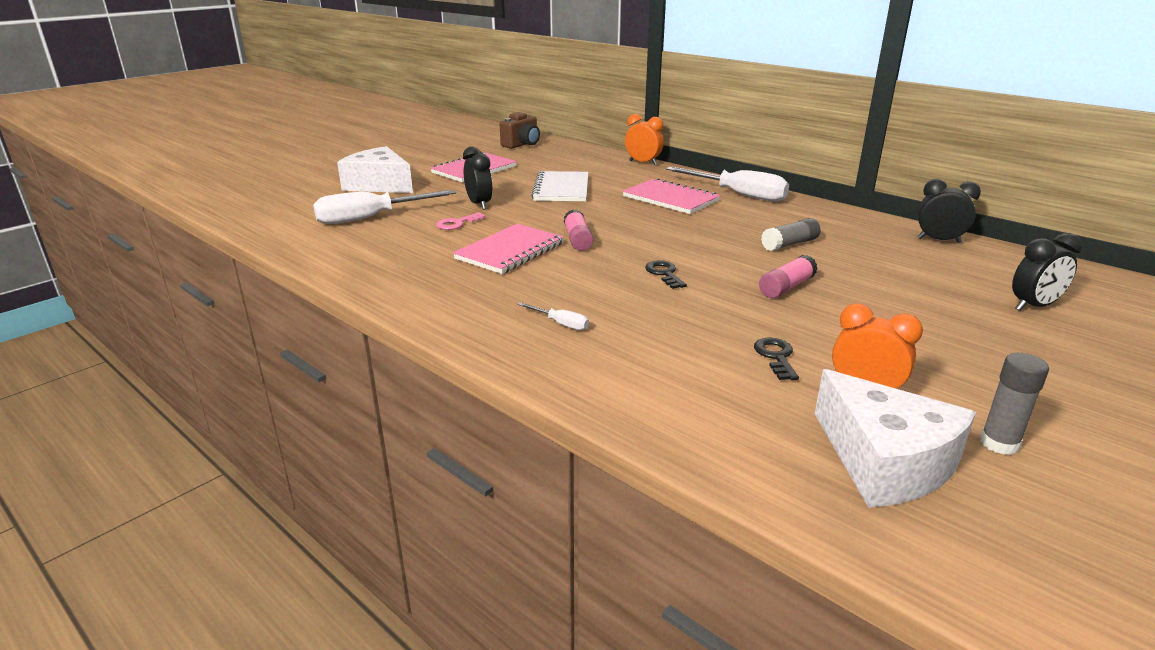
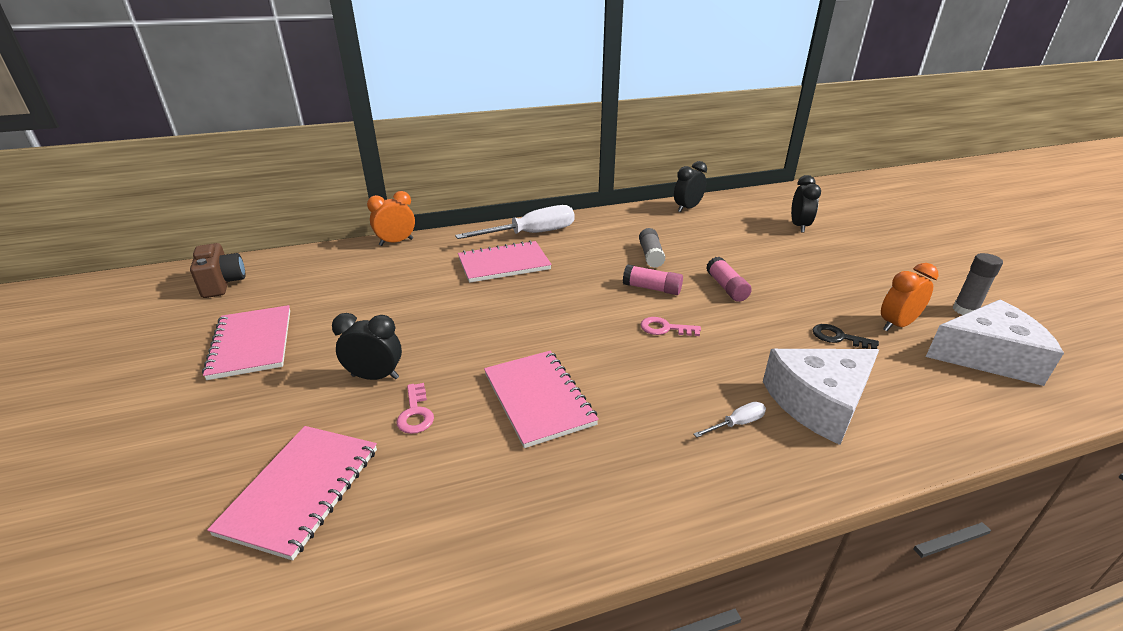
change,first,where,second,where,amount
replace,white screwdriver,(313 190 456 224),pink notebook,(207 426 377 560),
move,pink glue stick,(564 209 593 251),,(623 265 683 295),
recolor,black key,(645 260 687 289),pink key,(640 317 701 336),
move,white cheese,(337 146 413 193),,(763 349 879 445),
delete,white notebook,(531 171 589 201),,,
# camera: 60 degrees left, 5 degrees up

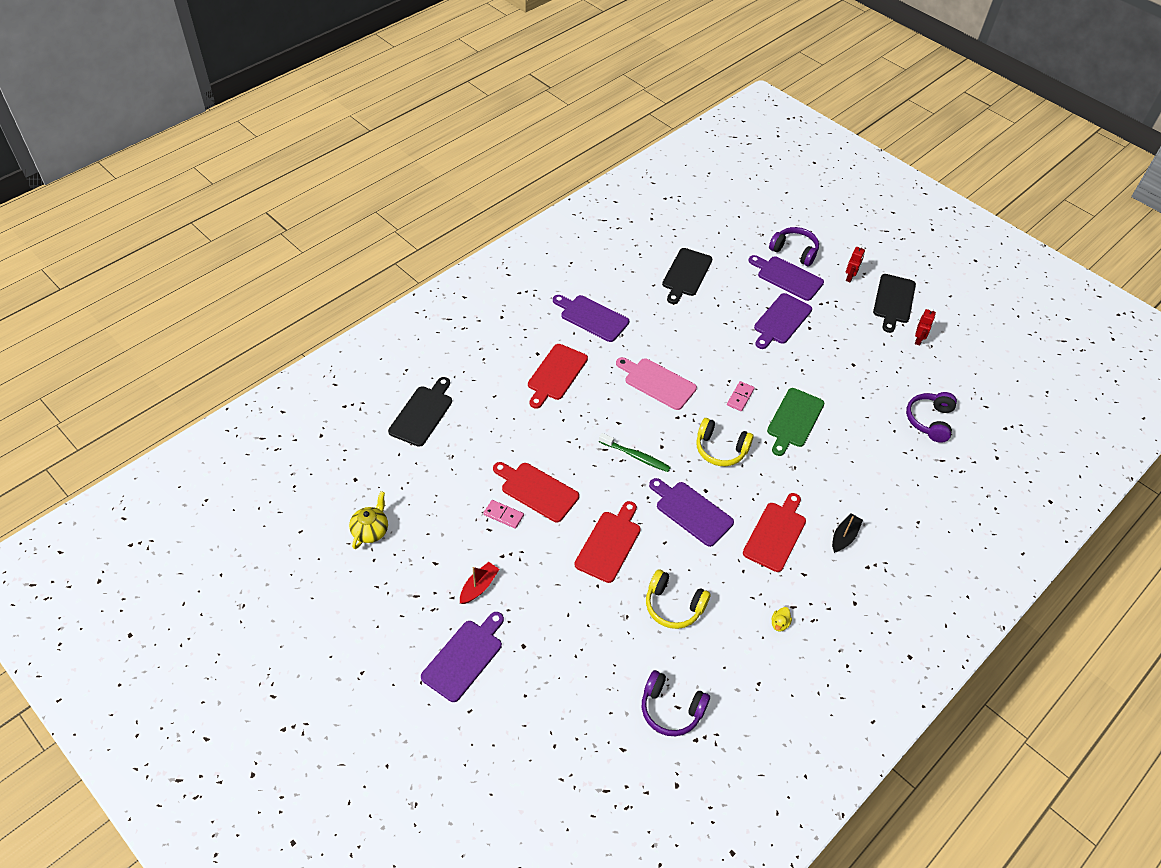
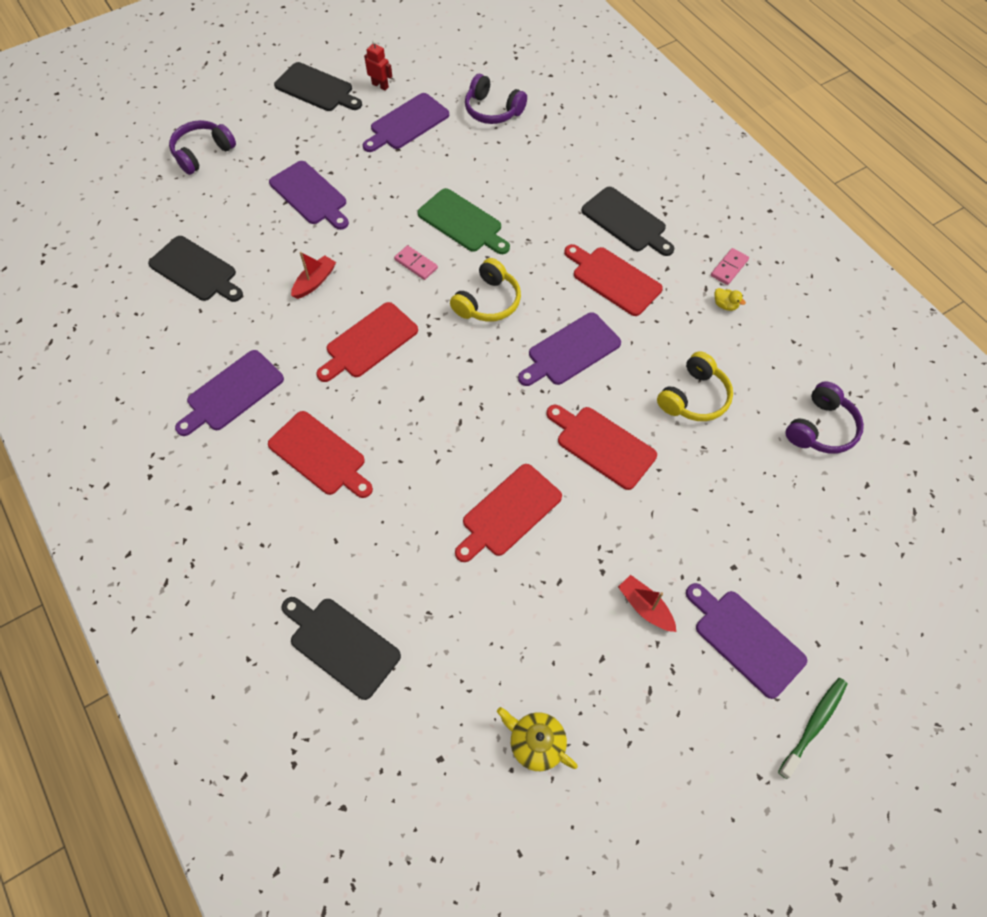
change,first,where,second,where,amount
insert,,,red boat,(291 252 336 299),
recolor,pink cutting board,(616 357 697 410),red cutting board,(316 302 418 382),
move,purple cutting board,(748 255 824 301),,(363 93 449 152),
replace,black boat,(832 513 863 553),black cutting board,(581 187 674 256),
move,pink domino,(483 500 524 529),,(711 248 749 285),
move,green toothbrush,(599 433 671 472),,(778 678 847 779),
delete,red robot,(846 245 865 282),,,
# camera: 75 degrees left, 10 degrees up

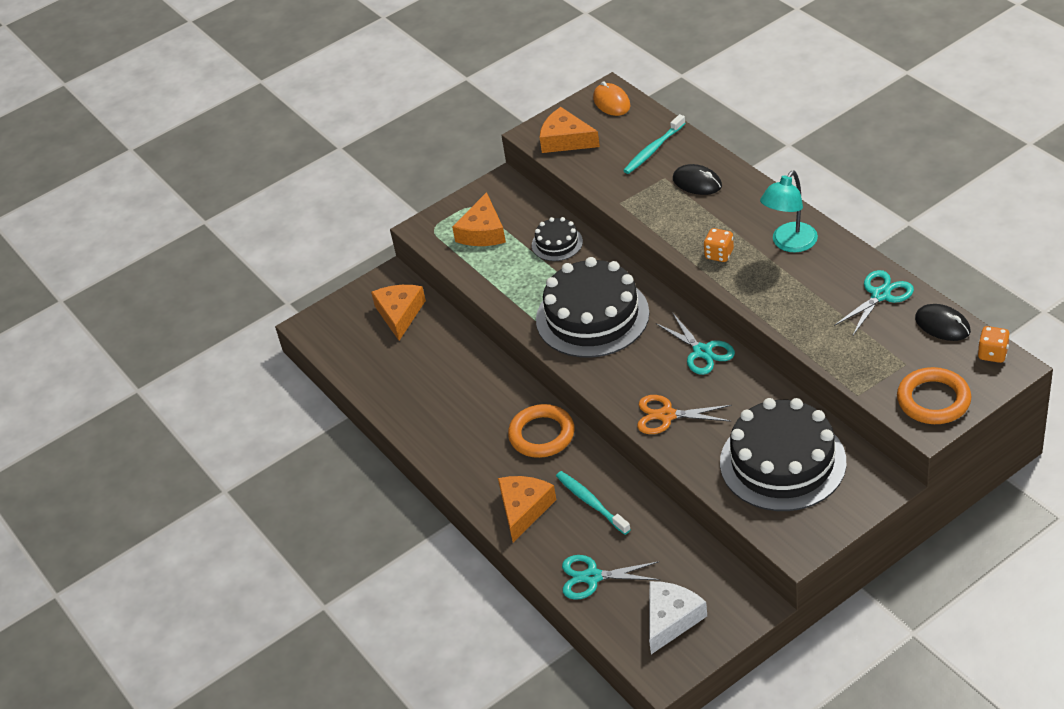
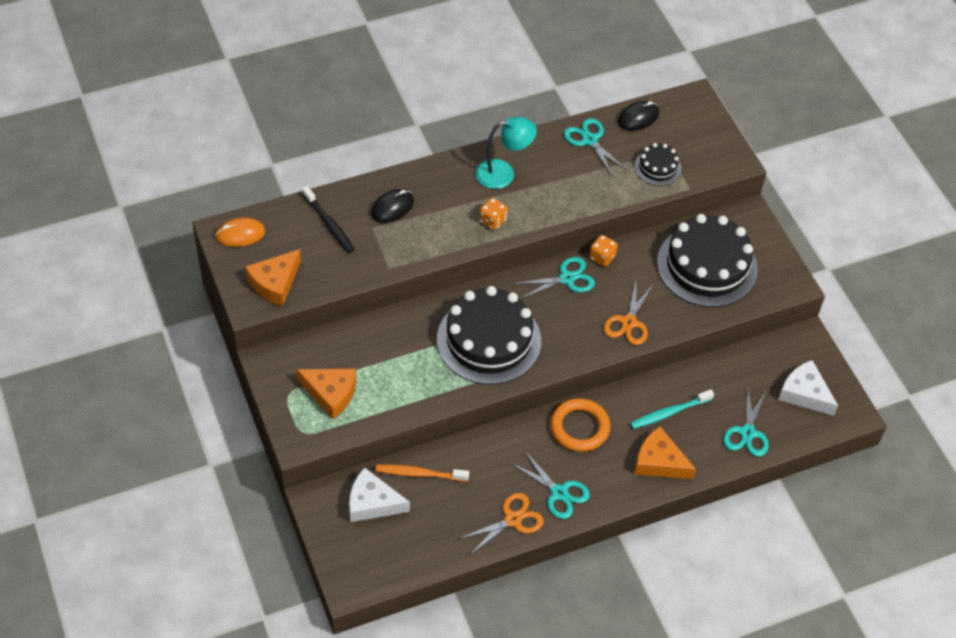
change,first,where,second,where,amount
recolor,turquoise toothbrush,(623 114 686 174),black toothbrush,(302 186 355 253),
recolor,orange cheese,(371 285 426 340),white cheese,(349 467 410 522),
insert,,,orange toothbrush,(375 464 469 481),
insert,,,orange scissors,(459 493 544 555),
rotate,turquoise lamp,(760 171 818 252),,(475 116 537 189),60 degrees counterclockwise
insert,,,turquoise scissors,(511 450 590 519),
move,orange dice,(978 326 1010 363),,(589 235 618 267),
move,black cake,(532 217 583 261),,(635 143 682 186),
delete,orange ring,(897 367 972 424),,,
# camera: 85 degrees left, 10 degrees up

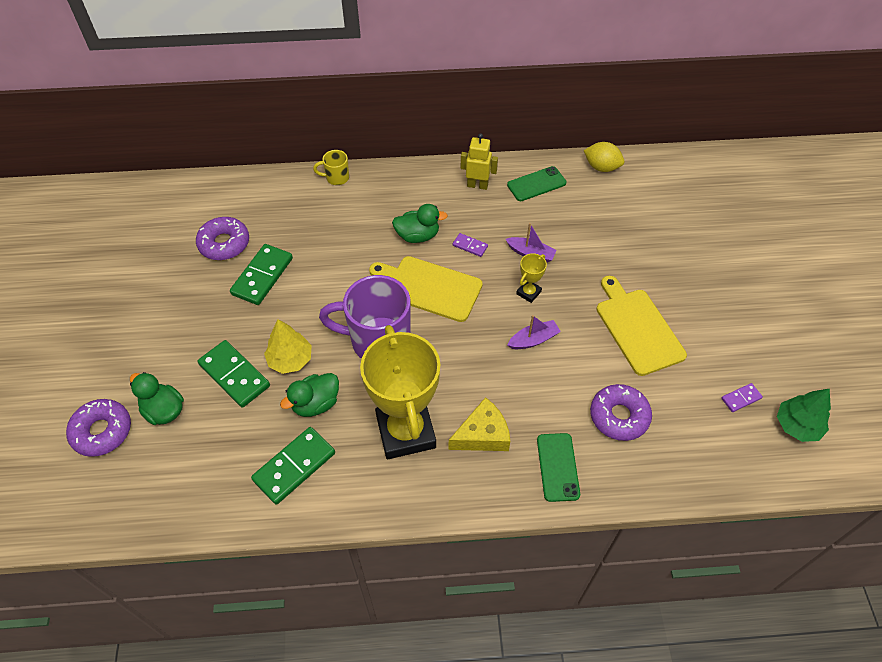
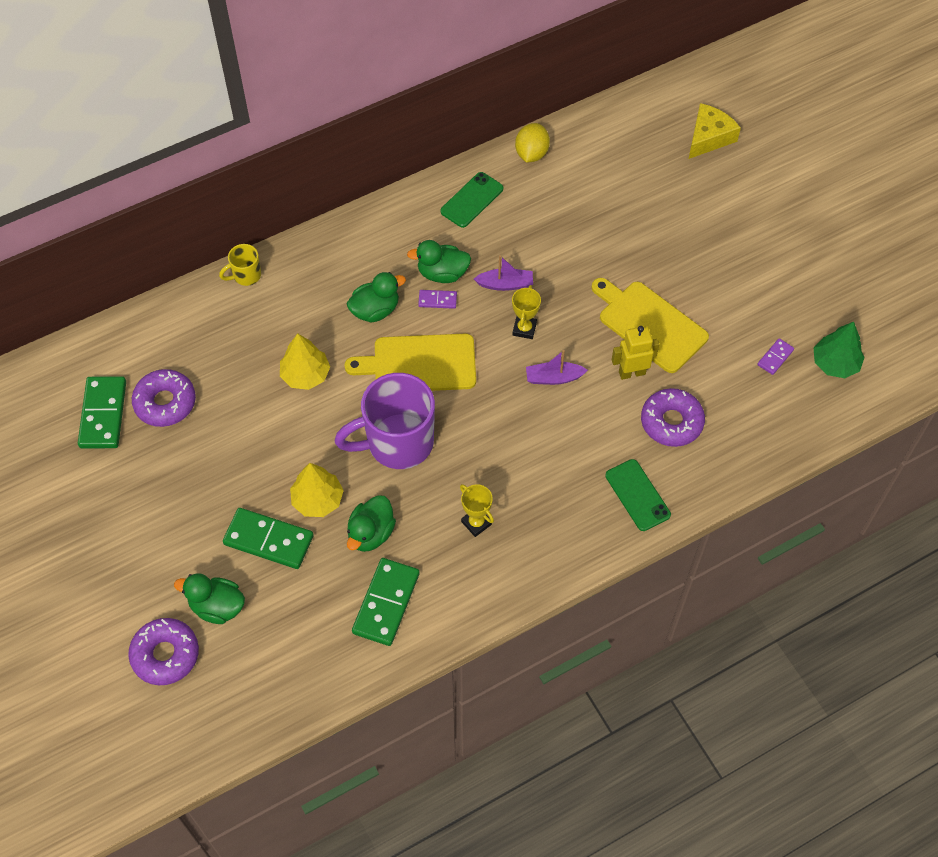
change,first,where,second,where,amount
move,green domino,(230 244 293 305),,(78 376 126 449),
insert,,,yellow tree,(280 333 330 390),
insert,,,green duck,(407 240 471 283),
resize,yellow trophy,(360 325 440 459),,(460 484 494 537),x0.41
rotate,yellow lemon,(584 142 624 172),,(515 123 550 163),75 degrees counterclockwise
rotate,purple boat,(507 315 561 349),,(526 350 588 385),135 degrees counterclockwise
move,yellow robot,(461 133 498 190),,(612 326 659 380),
move,yellow cheese,(448 397 510 451),,(689 103 741 159),
# camera: 25 degrees left, 5 degrees up

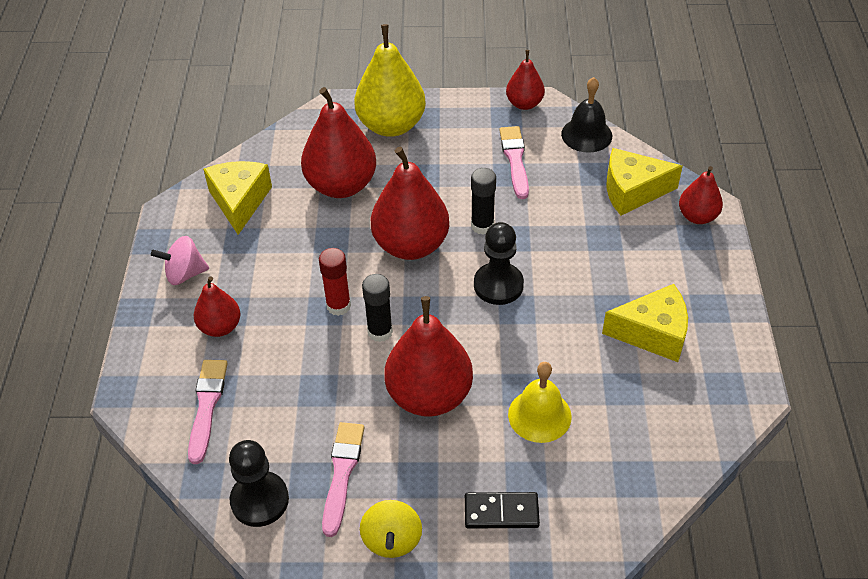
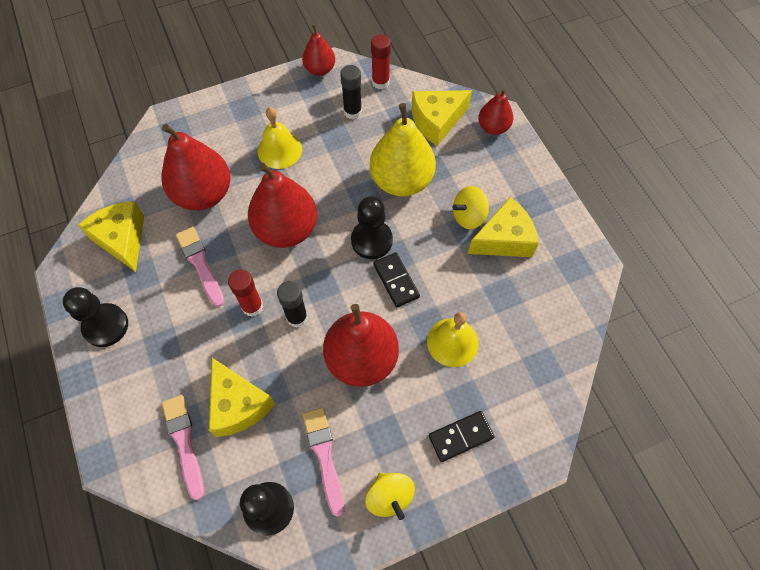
change,first,where,second,where,amount
replace,pink spinning top,(151 236 209 285),black pawn,(63 287 128 347),
move,pink brush,(499 126 529 199),,(176 227 224 307),
insert,,,yellow cheese,(209 358 275 437),
insert,,,yellow bell,(258 107 302 169),
move,black glue stick,(471 168 496 235),,(340 65 362 119),
move,yellow pear,(354 24 426 137),,(370 103 436 196),
replace,black bell,(561 77 612 153),red glue stick,(371 34 391 89),
insert,,,black domino,(373 253 420 307),
insert,,,yellow spinning top,(452 186 489 229),
delete,red pear,(194 276 240 337),,,
# camera: 25 degrees left, 15 degrees up

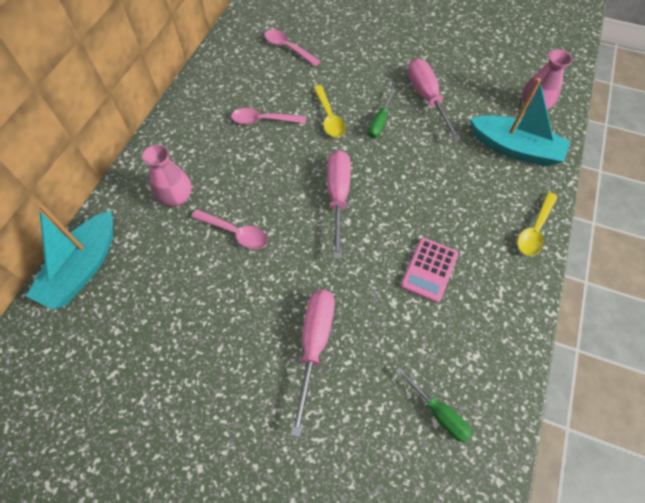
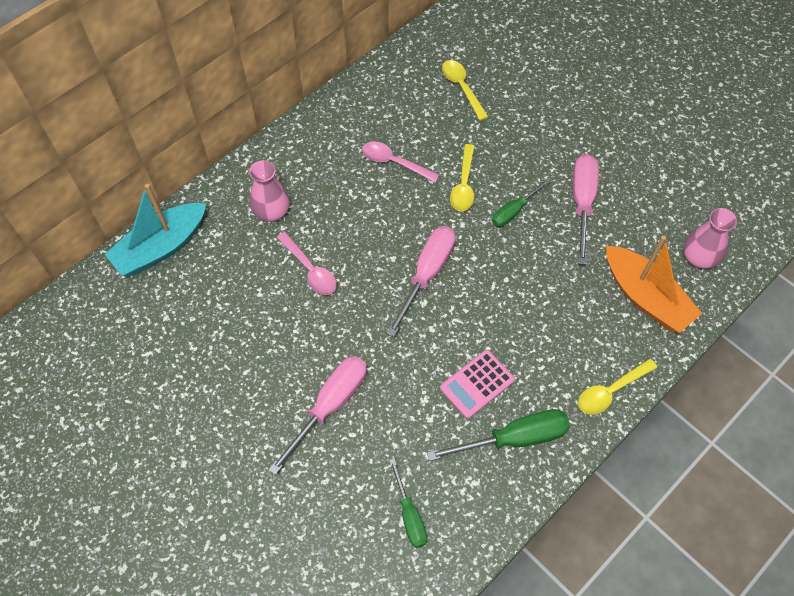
change,first,where,second,where,amount
insert,,,green screwdriver,(427 409 570 461),
recolor,pink spoon,(264 29 321 66),yellow spoon,(442 60 489 121),
recolor,turquoise boat,(470 78 570 166),orange boat,(606 235 702 333),
# camera: 25 degrees right, 0 degrees up

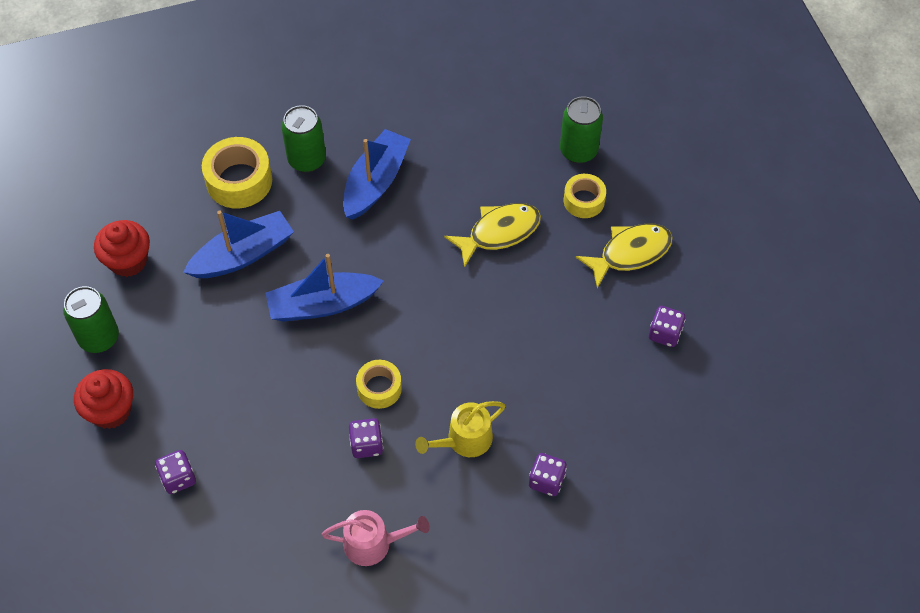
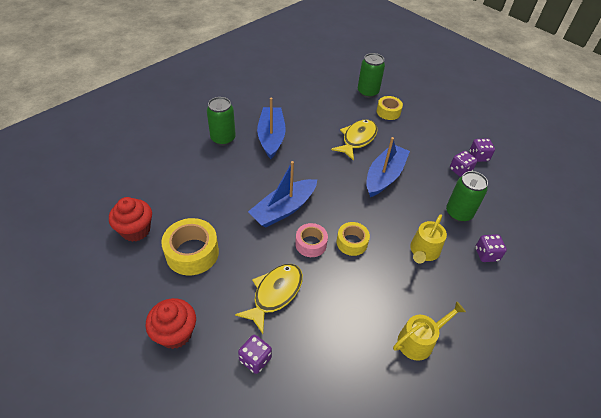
change,first,where,second,where,amount
move,yellow tape,(202 137 272 209),,(161 218 219 275),
move,yellow fish,(576 223 673 288),,(235 264 303 334),
insert,,,pink tape,(295 223 328 257),
move,blue boat,(183 210 294 278),,(366 137 410 197),
recolor,pink watering can,(322 510 430 566),yellow watering can,(393 301 466 361),
move,green can,(63 286 119 353),,(446 171 488 222),
move,purple dice,(349 418 383 458),,(450 151 477 177),
# camera: 30 degrees left, 10 degrees down

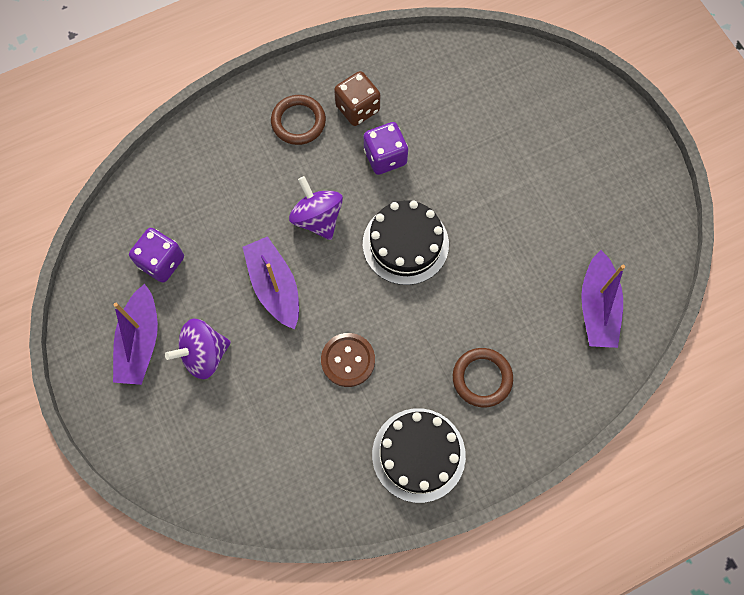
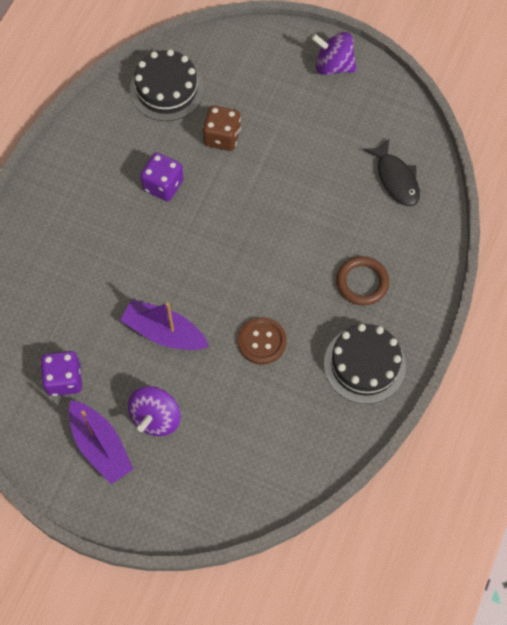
change,first,where,second,where,amount
move,black cake,(363 200 449 285),,(130 49 204 121),
move,brown dice,(334 71 380 126),,(203 105 241 151),
move,purple spinning top,(289 176 343 240),,(311 32 357 75),
replace,purple boat,(581 250 625 348),black fish,(364 139 420 206),
delete,brown ring,(271 95 326 145),,,
# camera: 40 degrees left, 5 degrees down

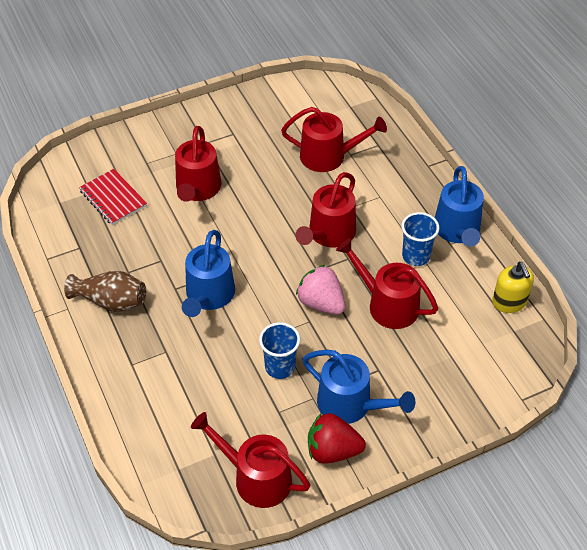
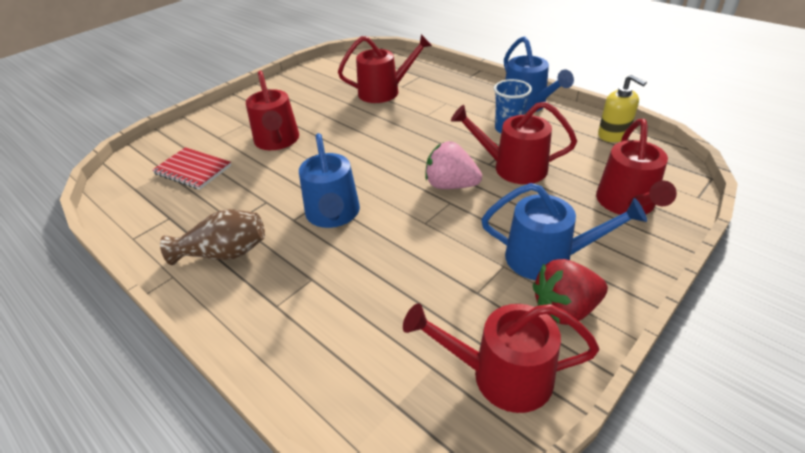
change,first,where,second,where,amount
move,red watering can,(295 172 356 248),,(596 119 677 215),
delete,blue cup,(259 322 300 379),,,
# camera: 20 degrees left, 10 degrees down

